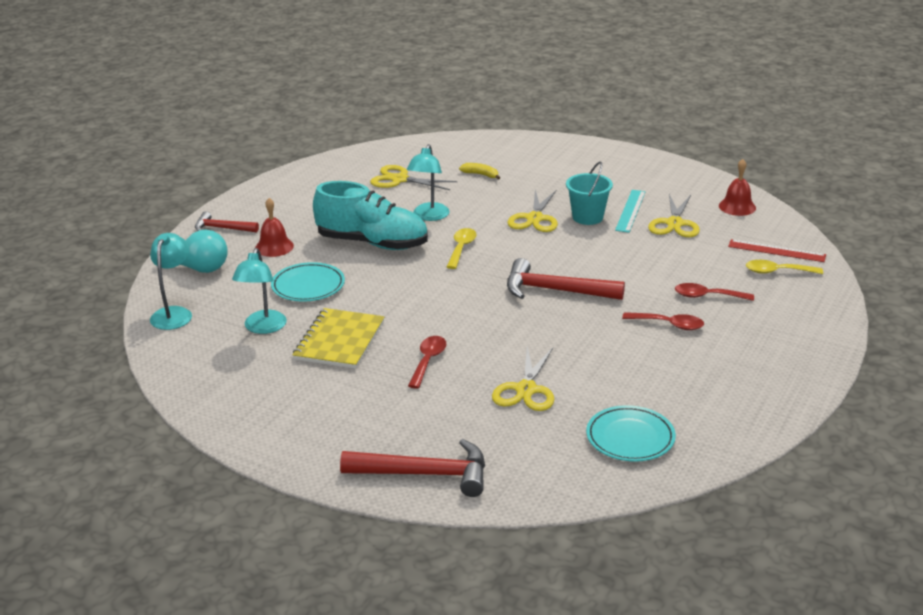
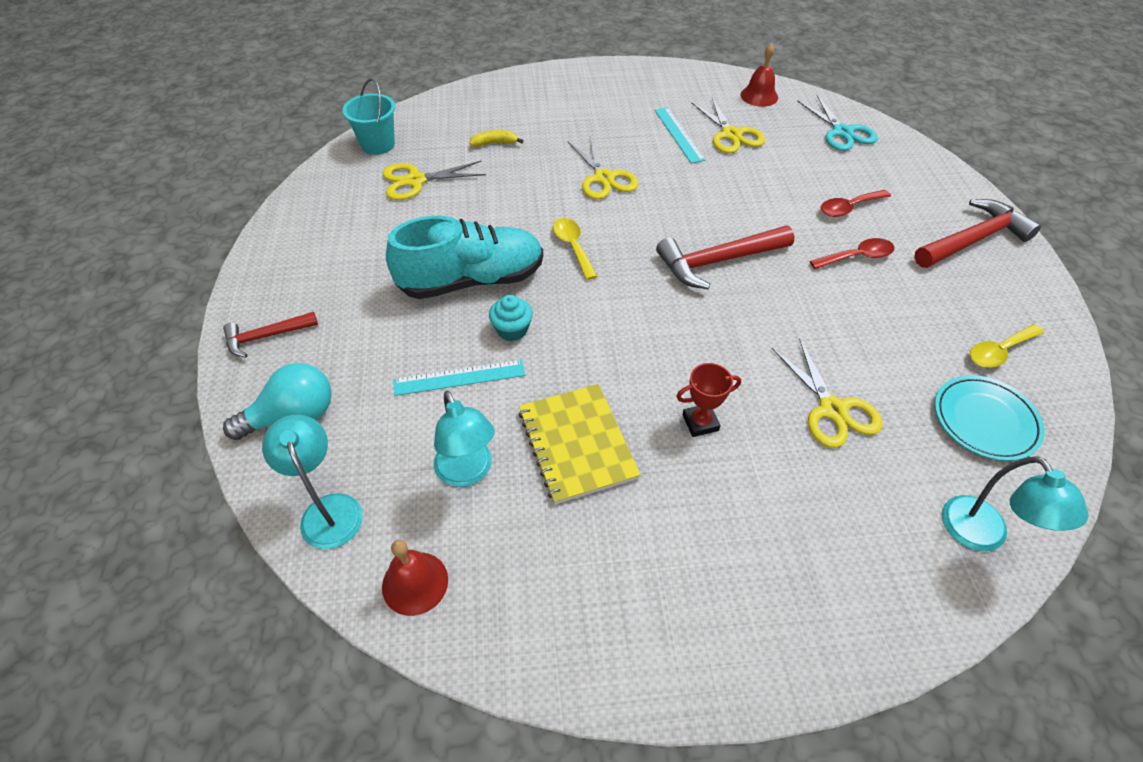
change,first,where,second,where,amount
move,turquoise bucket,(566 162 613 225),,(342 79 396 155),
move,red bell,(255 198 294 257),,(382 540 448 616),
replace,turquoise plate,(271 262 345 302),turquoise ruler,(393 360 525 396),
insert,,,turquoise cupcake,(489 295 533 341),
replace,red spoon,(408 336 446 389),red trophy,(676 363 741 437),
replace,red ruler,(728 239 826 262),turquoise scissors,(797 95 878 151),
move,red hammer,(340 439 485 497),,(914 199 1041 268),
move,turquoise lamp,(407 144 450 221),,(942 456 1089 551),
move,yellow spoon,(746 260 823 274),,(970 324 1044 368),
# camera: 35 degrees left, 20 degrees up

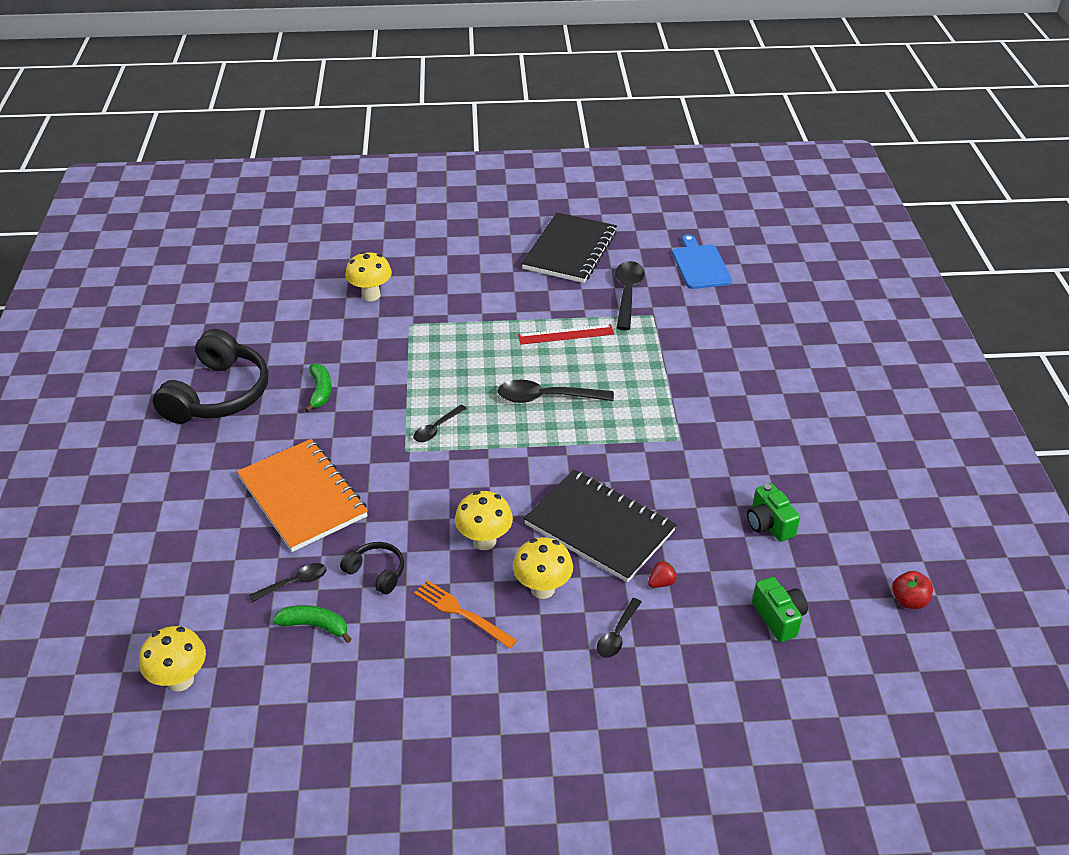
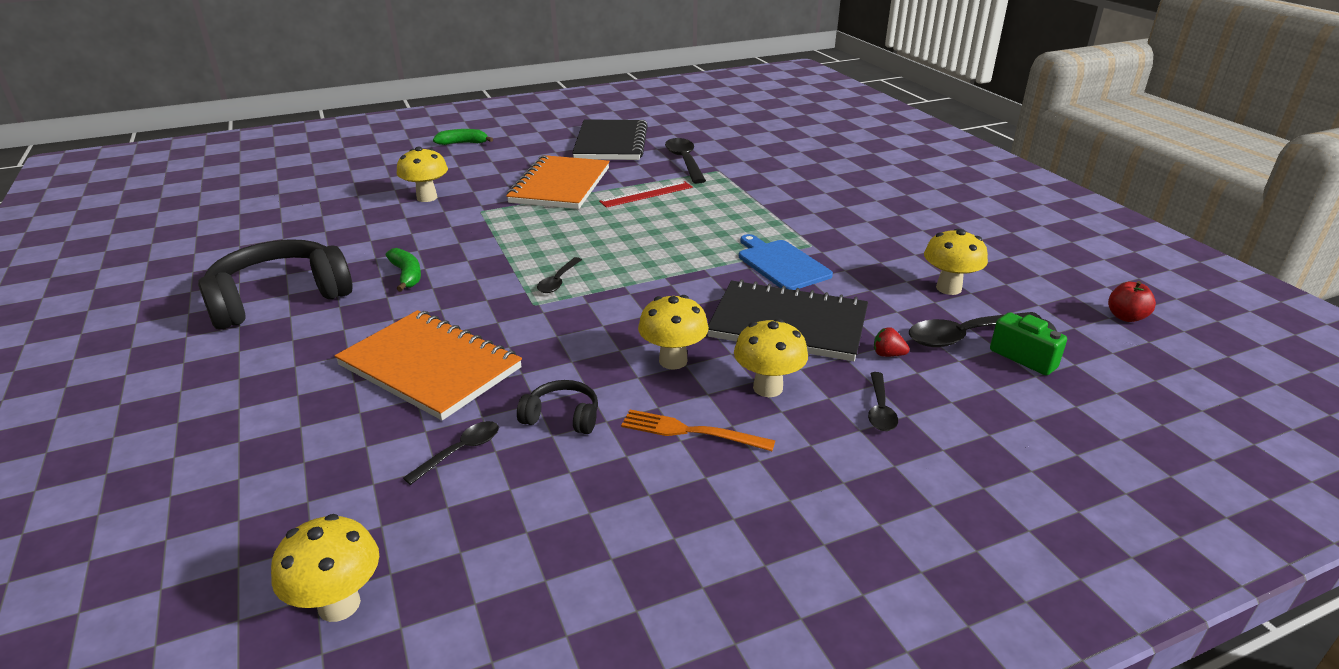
change,first,where,second,where,amount
rotate,black headphones,(153 329 269 424),,(198 239 353 330),120 degrees counterclockwise
move,green banana,(273 605 352 643),,(433 129 493 145),
insert,,,orange notebook,(506 155 610 209),
move,blue cutting board,(672 234 732 289),,(739 234 833 290),
rotate,red strawberry,(648 560 677 588),,(874 327 910 357),105 degrees counterclockwise
move,black spoon,(497 380 614 403),,(909 312 1042 347),
replace,green camera,(747 483 800 542),yellow mushroom,(924 229 988 295),
# camera: 20 degrees left, 10 degrees down

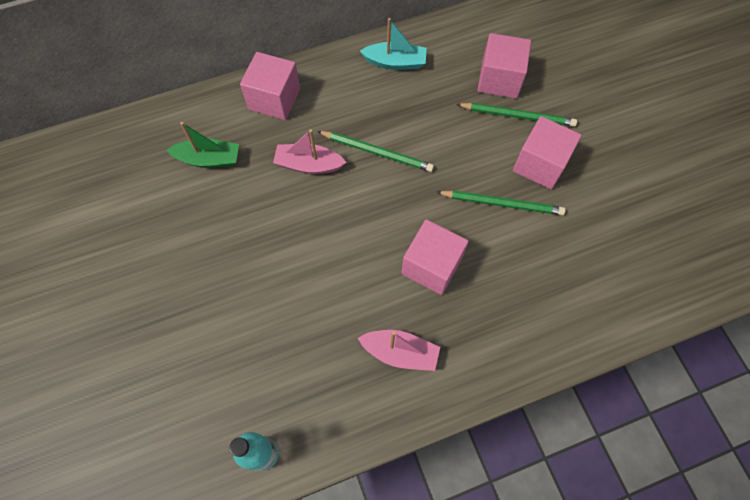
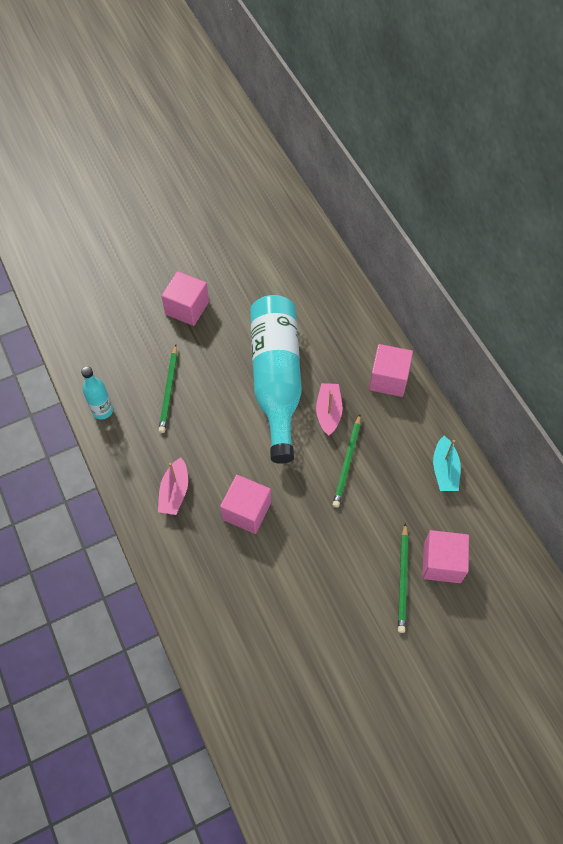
change,first,where,second,where,amount
move,green pencil,(437 190 565 215),,(158 345 177 433),
move,pink cube,(513 116 582 189),,(161 271 209 326),
insert,,,turquoise bottle,(250 295 302 464),
delete,green boat,(166 122 239 168),,,
# camera: 85 degrees right, 5 degrees down

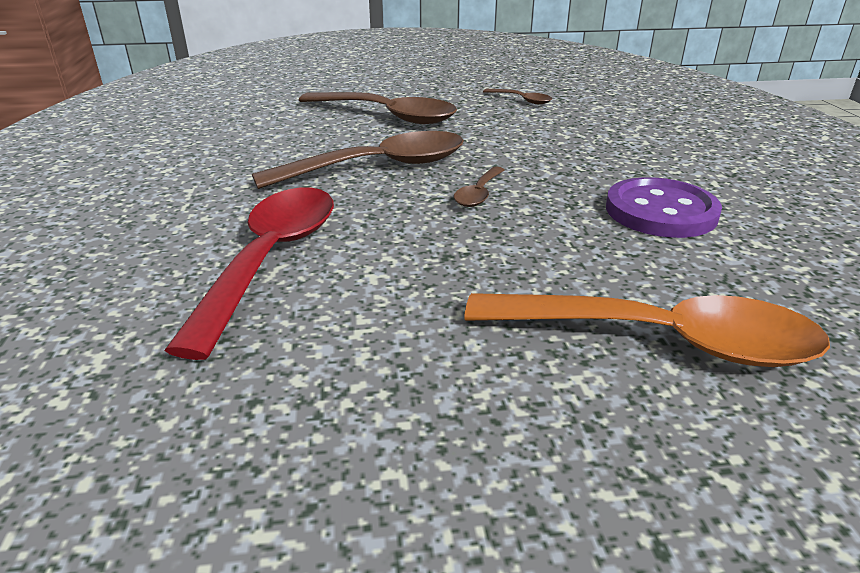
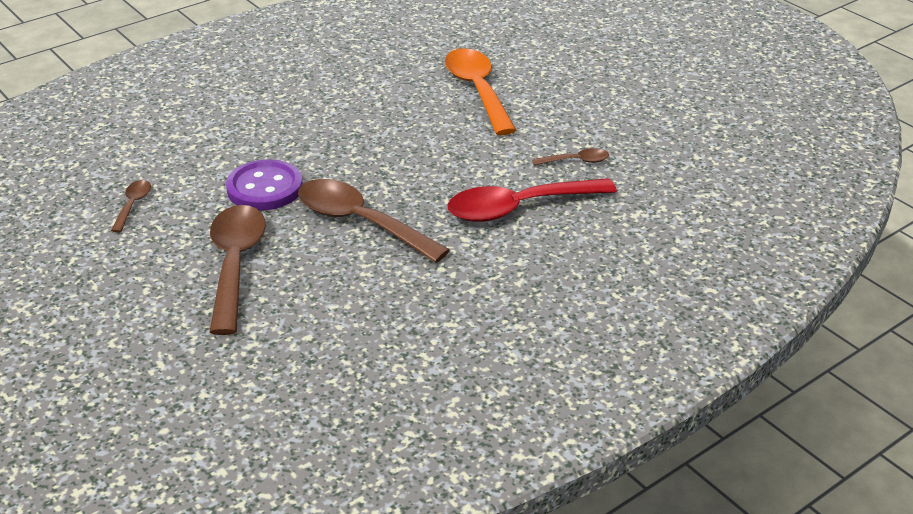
change,first,where,second,where,amount
move,purple button,(606 177 722 238),,(226 159 303 211),
move,brown spoon,(454 166 505 207),,(532 148 609 165),
# camera: 120 degrees left, 5 degrees up

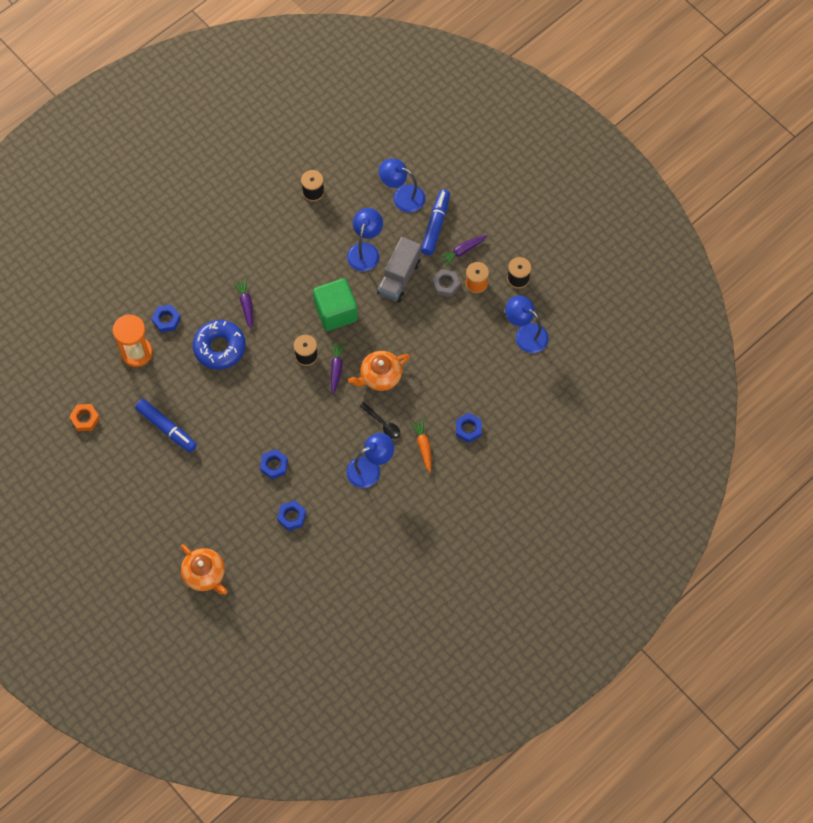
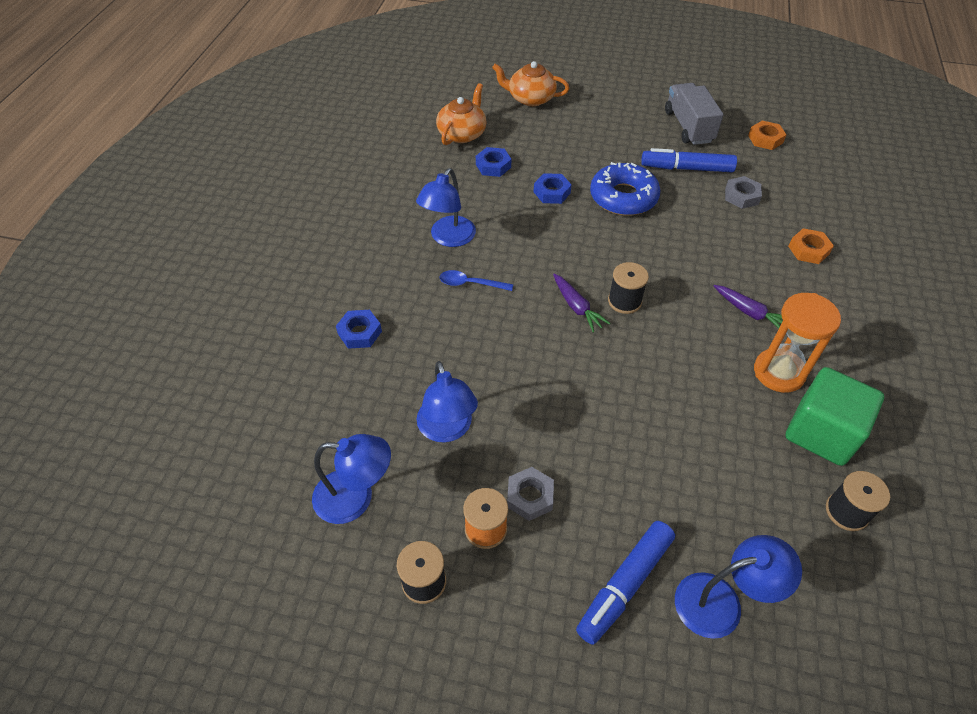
change,first,where,second,where,amount
move,blue lamp,(347 208 383 271),,(416 361 478 443),
move,orange teapot,(348 351 410 391),,(436 83 486 145),
recolor,black spoon,(360 402 400 439),blue spoon,(439 270 513 291),
rotate,blue marker,(421 189 450 255),,(576 521 675 645),60 degrees clockwise
move,blue donut,(193 320 246 370),,(590 162 660 216),
move,grey truck,(377 237 421 302),,(665 83 724 145),
insert,,,grey nut,(725 176 762 209),
move,orange hourglass,(113 314 153 367),,(754 293 841 393),
move,green cube,(313 278 358 331),,(786 367 884 466),
recolor,blue nut,(151 305 181 332),orange nut,(788 228 834 264),
delete,orange carrot,(410 419 431 473),,,
delete,purple carrot,(438 235 487 267),,,
# camera: 145 degrees right, 15 degrees down

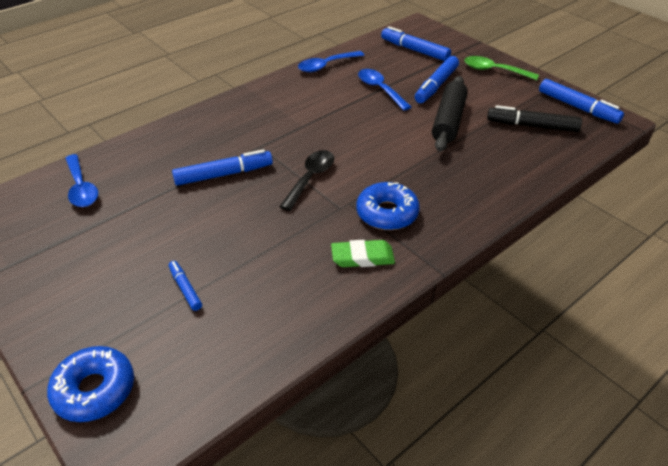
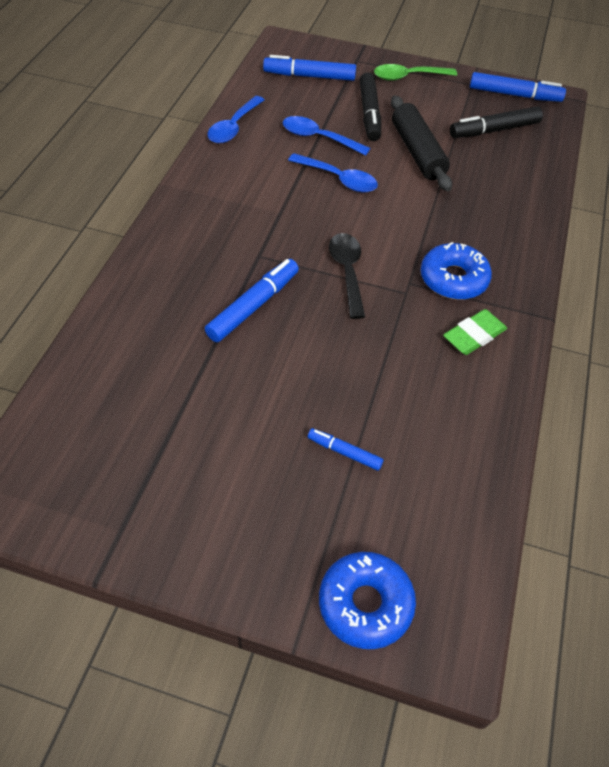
change,first,where,second,where,amount
move,blue spoon,(65 154 98 207),,(288 153 378 192),
recolor,blue marker,(415 56 459 103),black marker,(360 72 381 141),
# camera: 35 degrees left, 10 degrees up

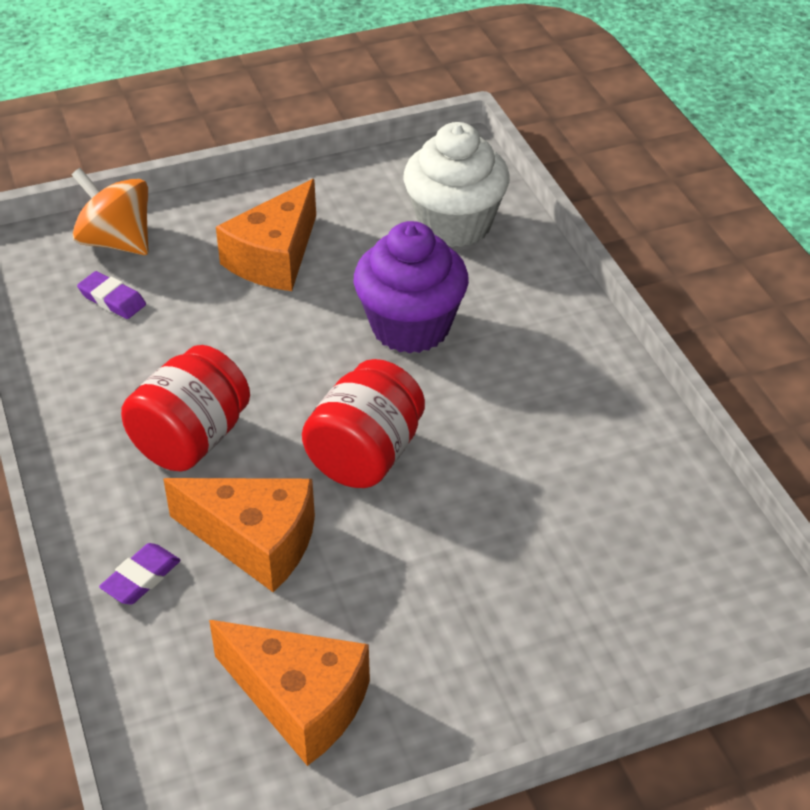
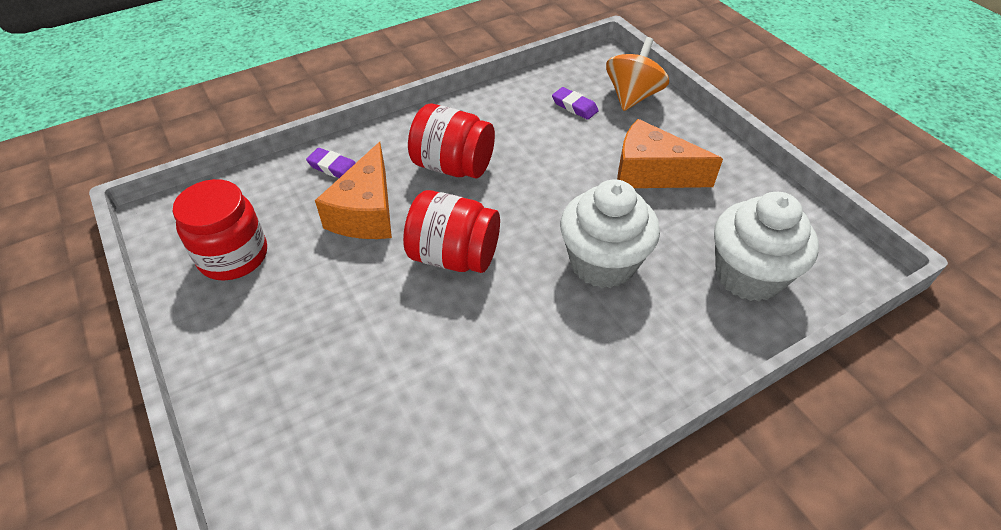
change,first,where,second,where,amount
replace,orange cheese,(209 620 370 766),red jar,(173 179 267 281),
rotate,purple eraser,(77 271 146 319),,(552 87 599 120),75 degrees counterclockwise
recolor,purple cupcake,(353 221 469 354),white cupcake,(560 179 660 288),
# camera: 80 degrees right, 5 degrees up

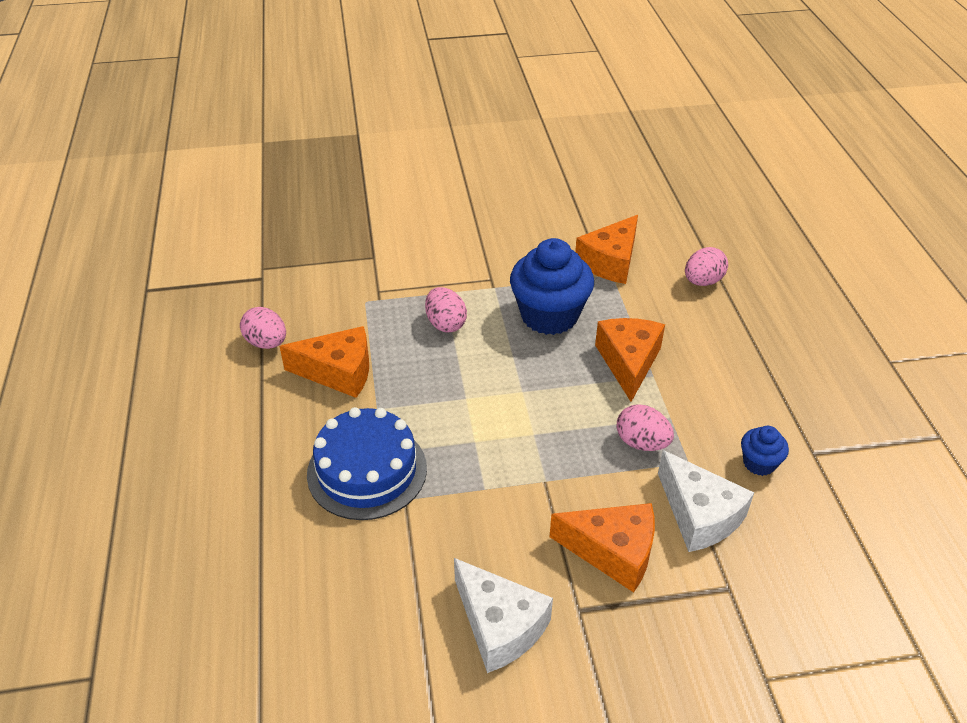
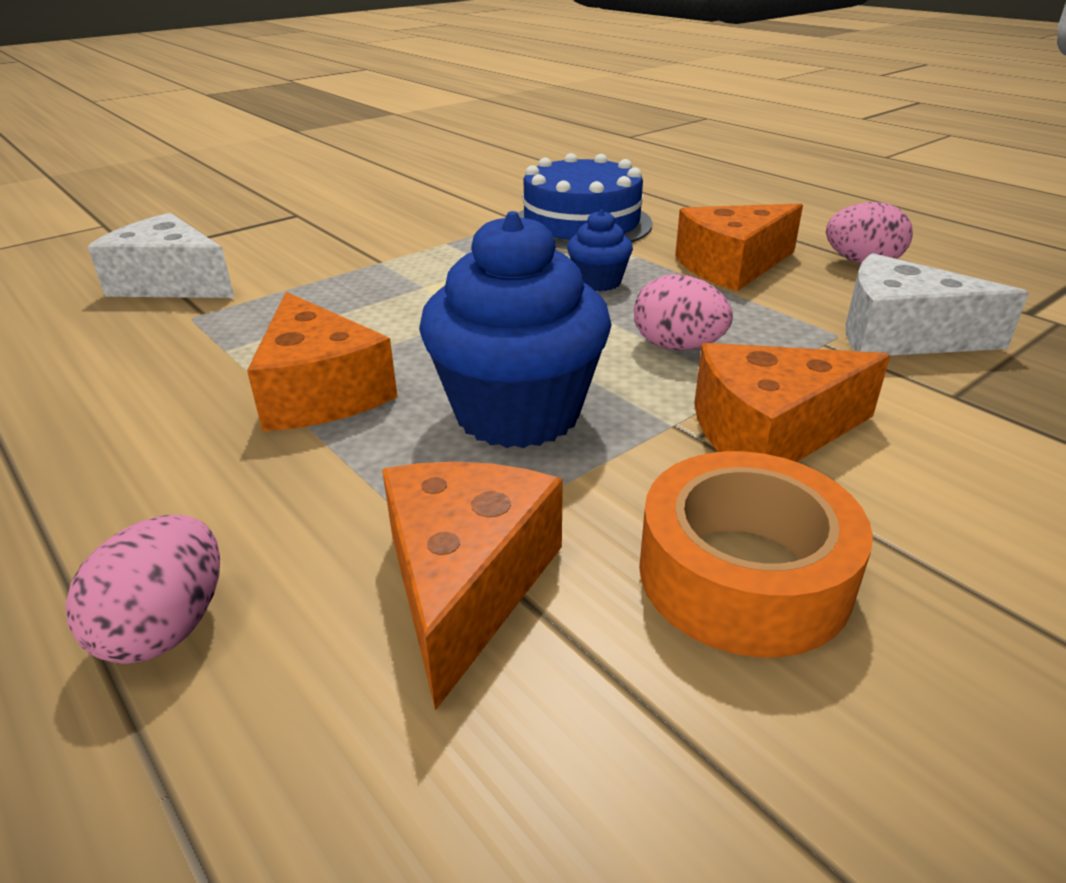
change,first,where,second,where,amount
move,blue cupcake,(741 426 789 476),,(567 210 633 291),
insert,,,orange tape,(639 451 873 657),
move,orange cheese,(550 503 655 593),,(694 343 890 462),
move,white cheese,(454 558 553 673),,(846 253 1029 356),
delete,pink egg,(617 404 674 451),,,
# camera: 150 degrees right, 10 degrees down

